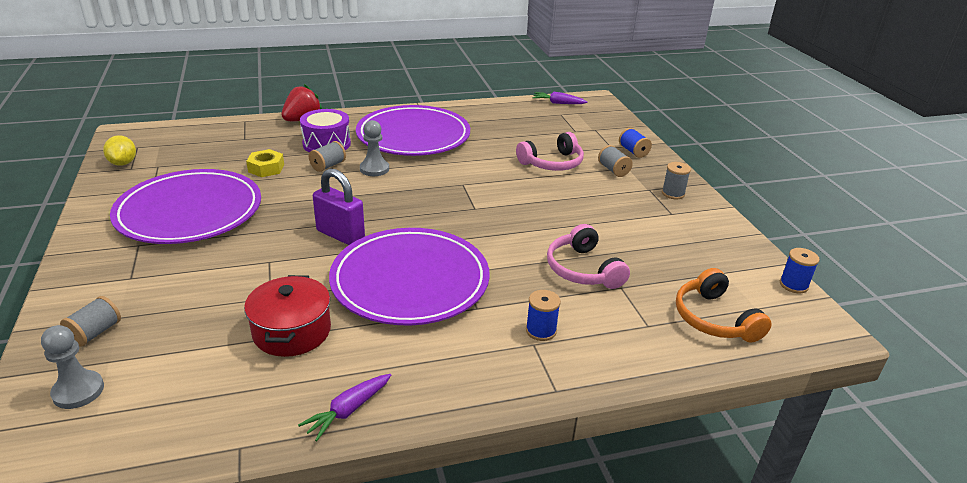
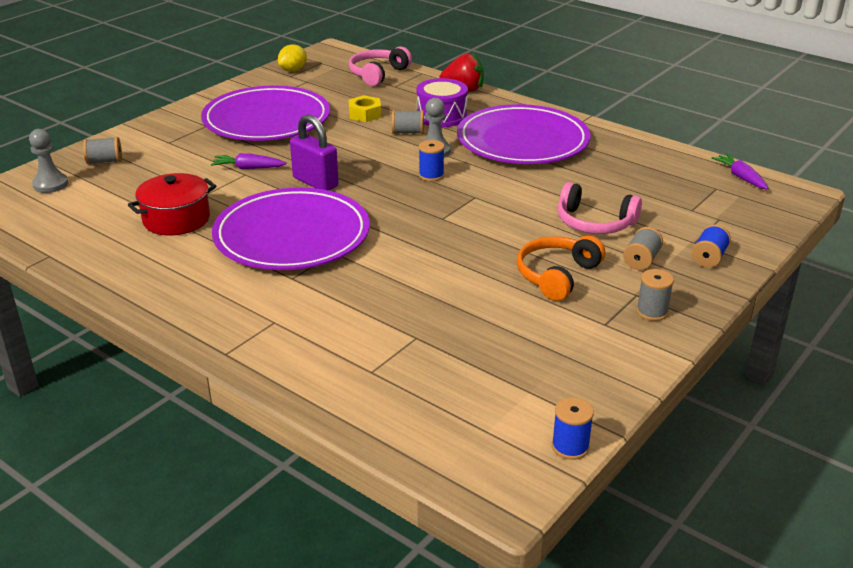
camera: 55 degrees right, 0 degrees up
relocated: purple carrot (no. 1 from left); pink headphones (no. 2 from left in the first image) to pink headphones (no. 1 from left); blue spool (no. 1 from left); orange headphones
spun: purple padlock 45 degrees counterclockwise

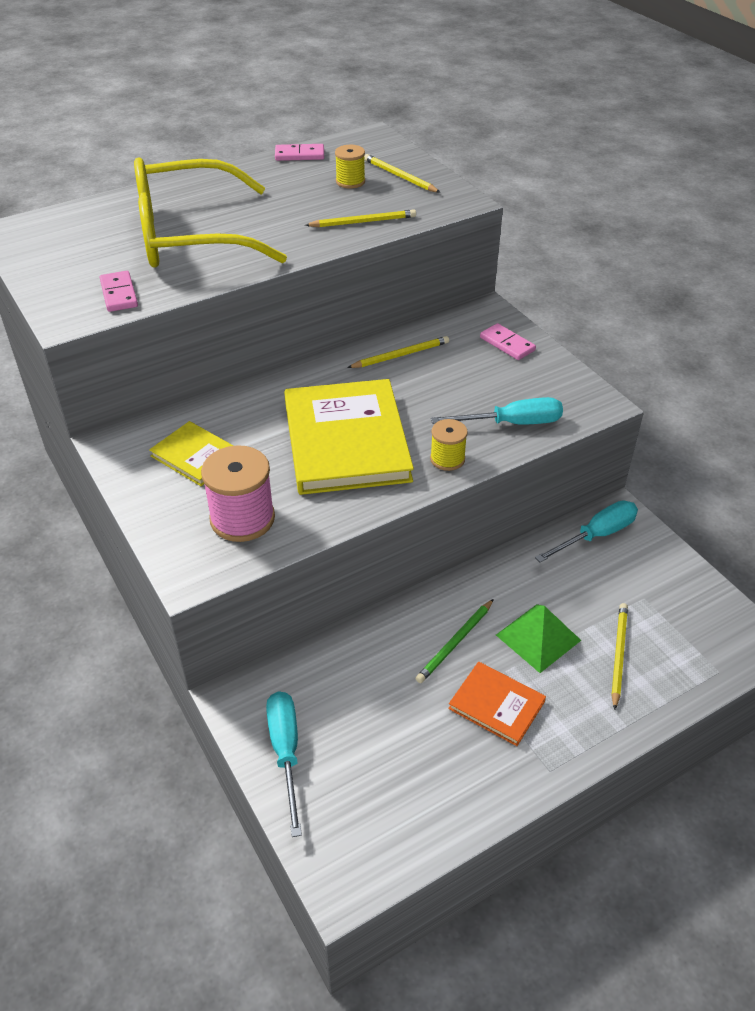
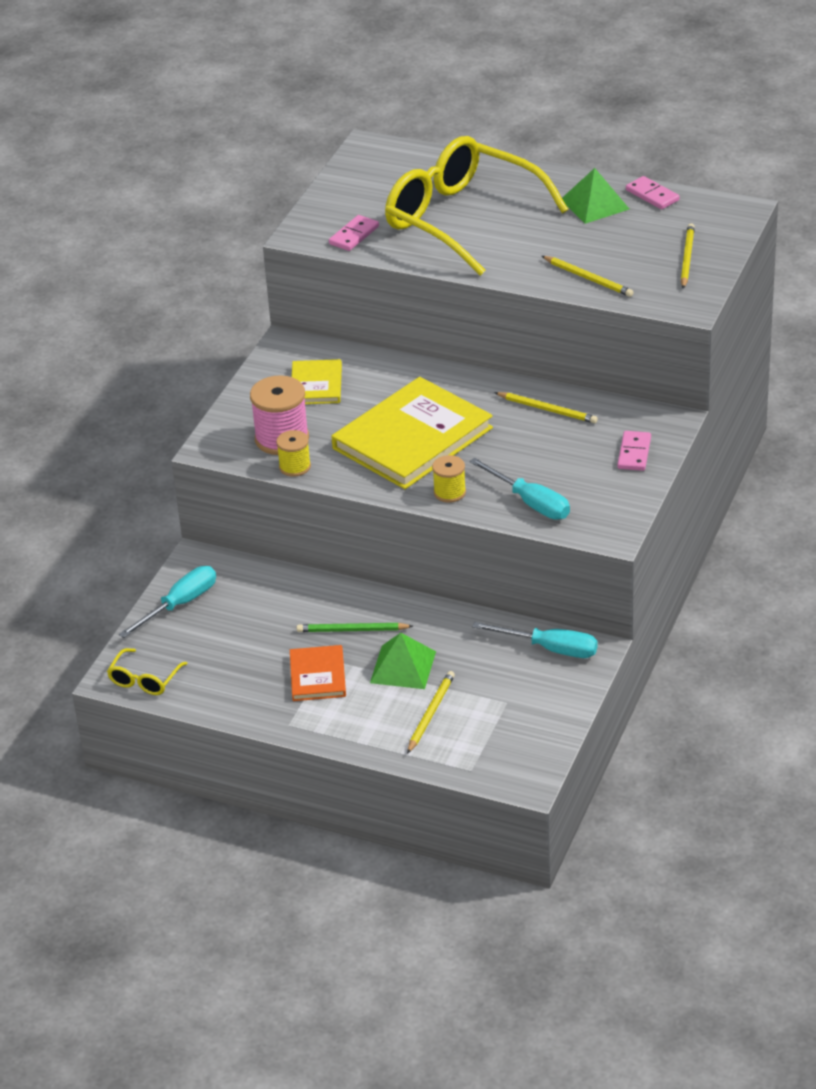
camera: 55 degrees right, 5 degrees down
appeared: yellow glasses (no. 1 from left); green pyramid (no. 2 from left)
relocated: yellow spool (no. 1 from left)
spun: yellow pencil (no. 4 from left in the first image) 45 degrees counterclockwise

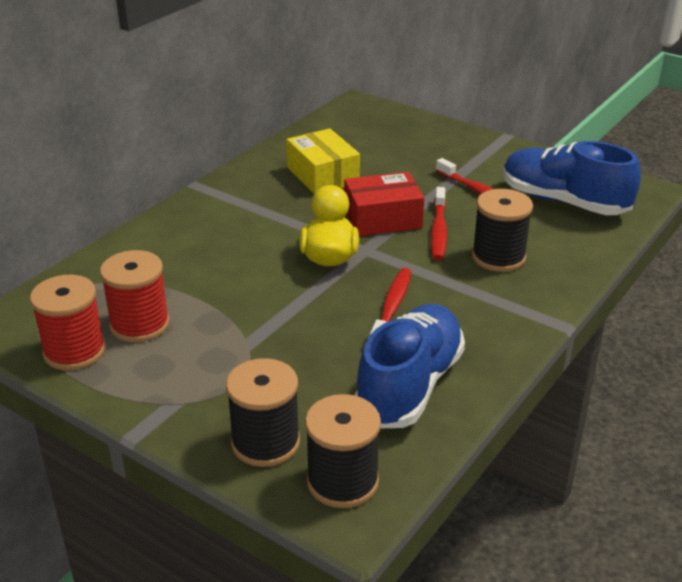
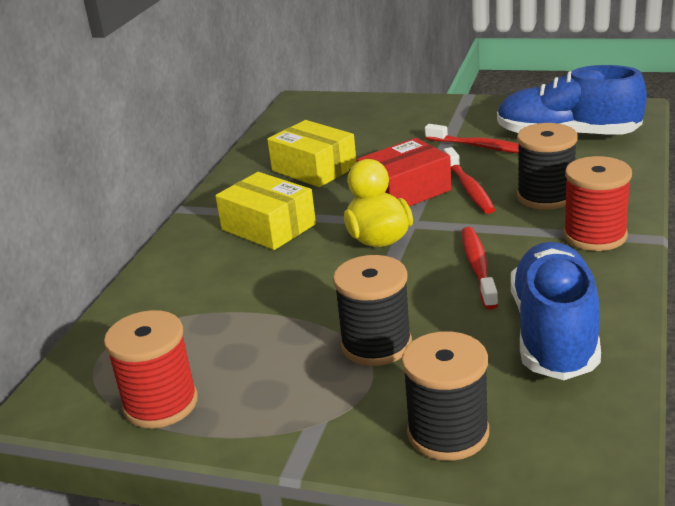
camera: 15 degrees left, 5 degrees down
appeared: yellow box (no. 1 from left)
relocated: black spool (no. 2 from left in the first image) to black spool (no. 1 from left); red spool (no. 2 from left)

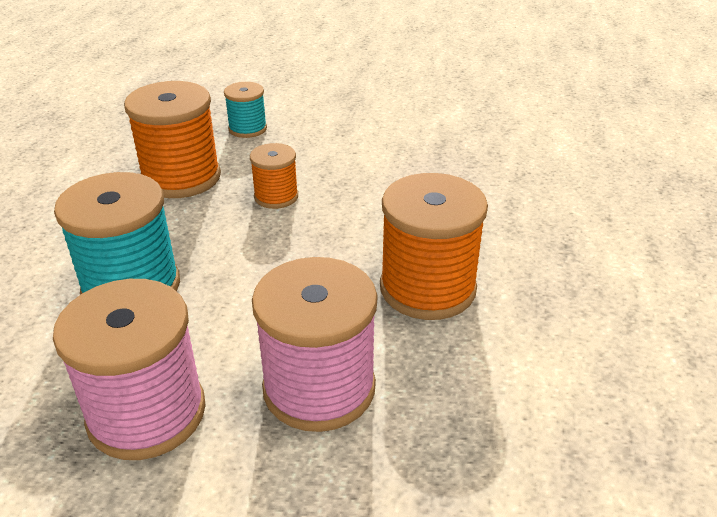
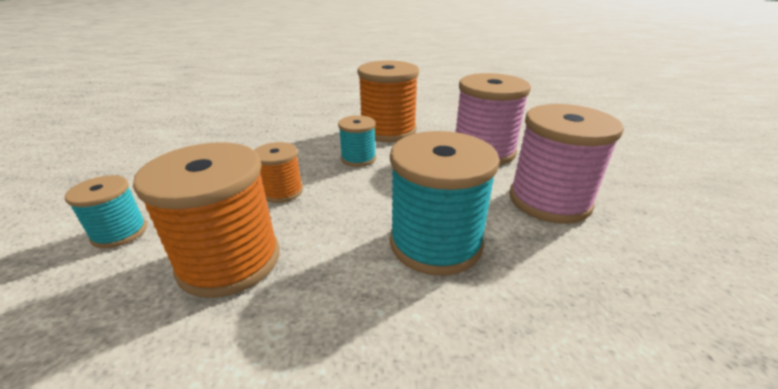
camera: 100 degrees left, 5 degrees down
appeared: turquoise spool (no. 2 from left)

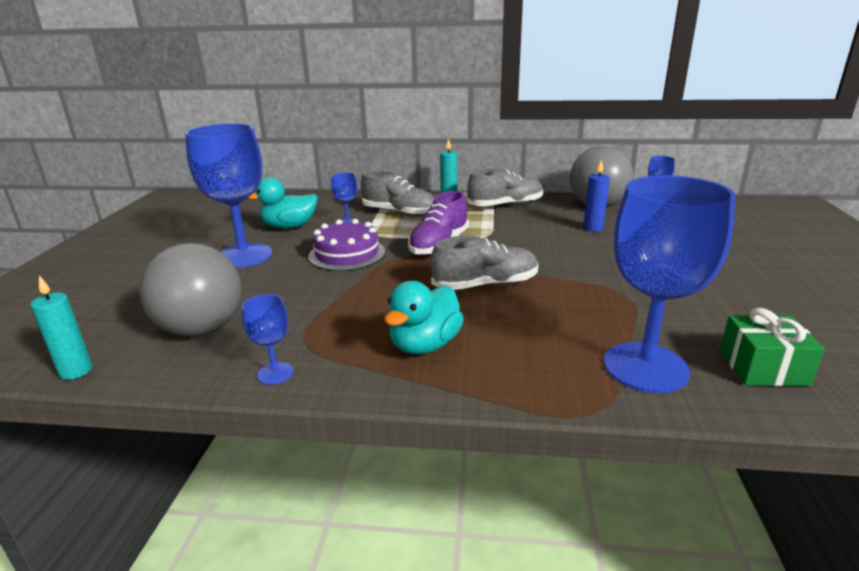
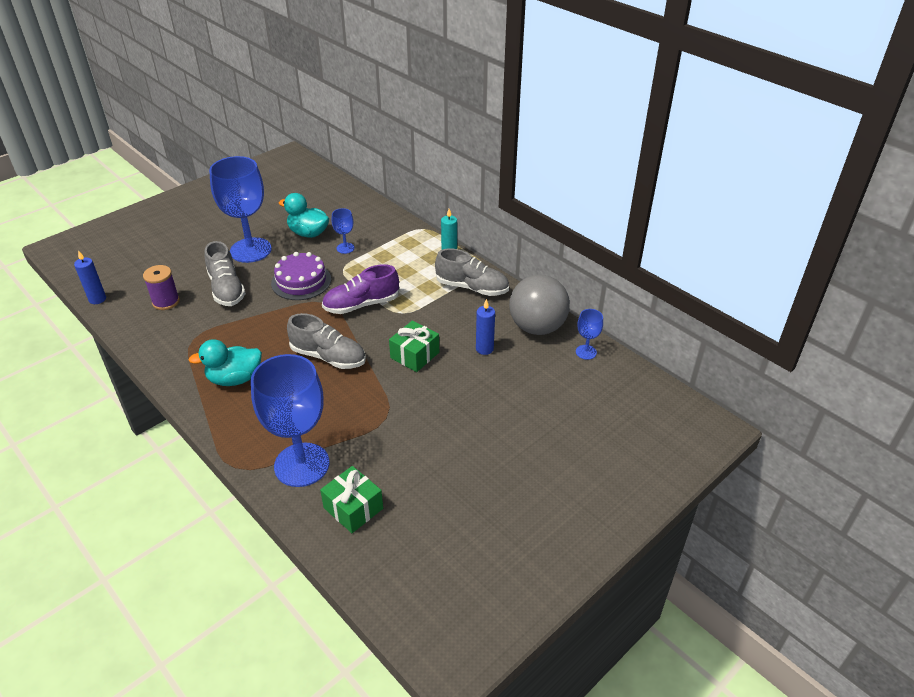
camera: 40 degrees right, 15 degrees up
missing: blue goblet (no. 2 from left)
appeared: green gift (no. 2 from left)
relocated: grey shoe (no. 1 from left)
exchanged: grey ball (no. 1 from left) to purple spool
colour: turquoise candle (no. 1 from left) to blue candle (no. 1 from left)

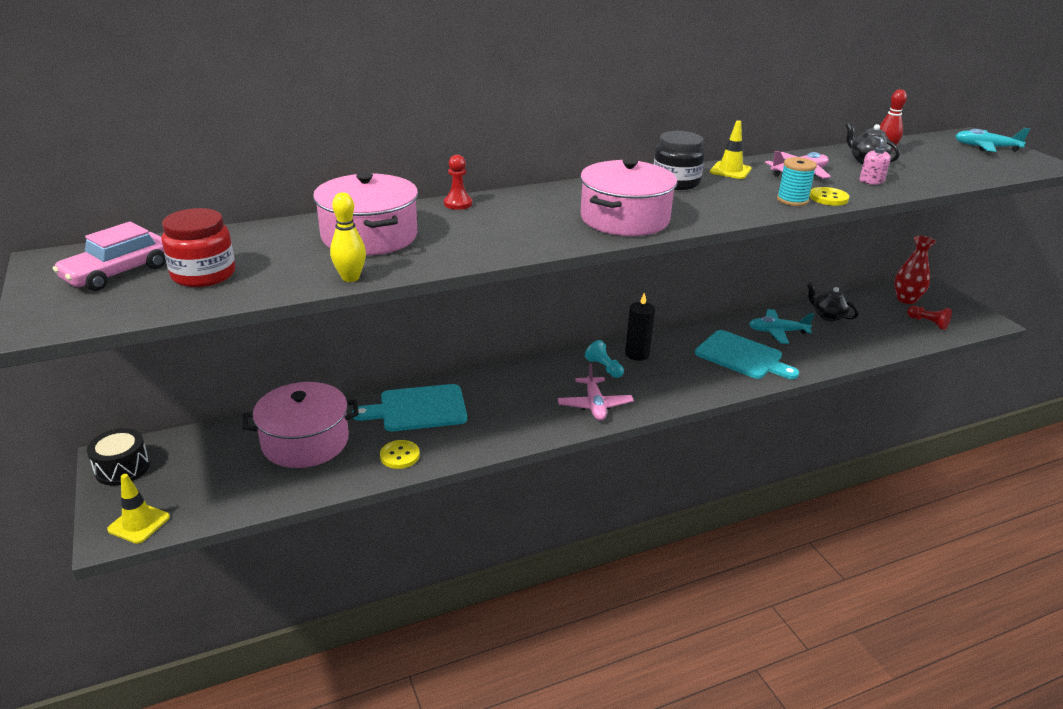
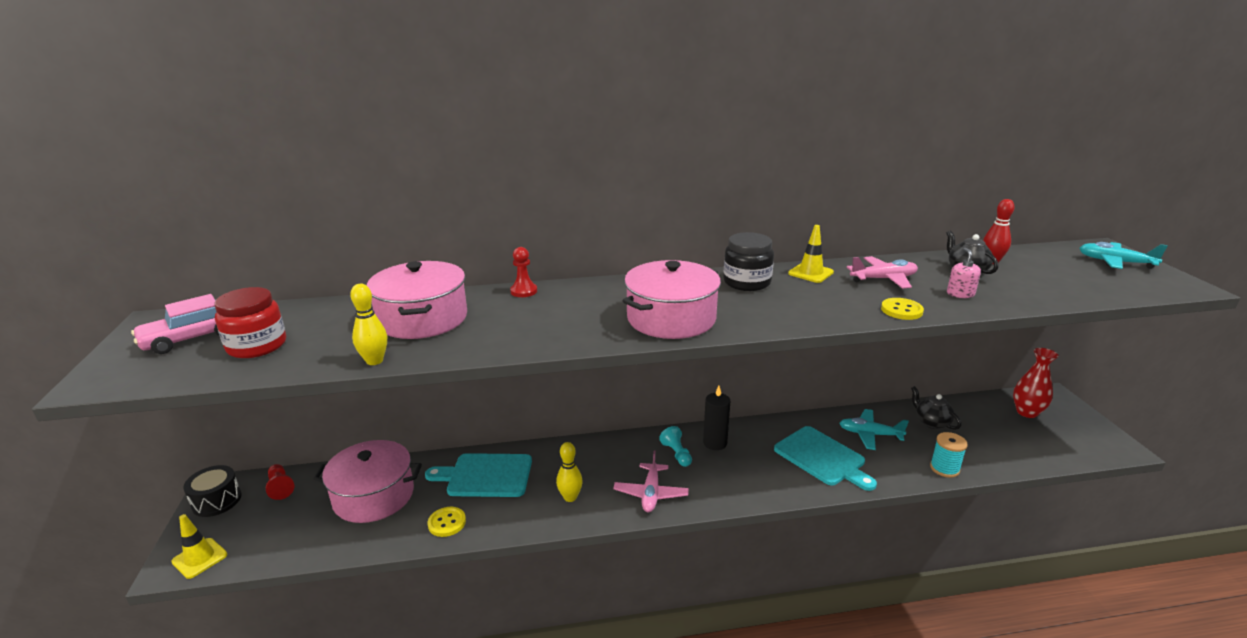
camera: 15 degrees right, 5 degrees down
appeared: yellow bowling pin (no. 2 from left)
relocated: red pawn (no. 2 from left in the first image) to red pawn (no. 1 from left); turquoise spool

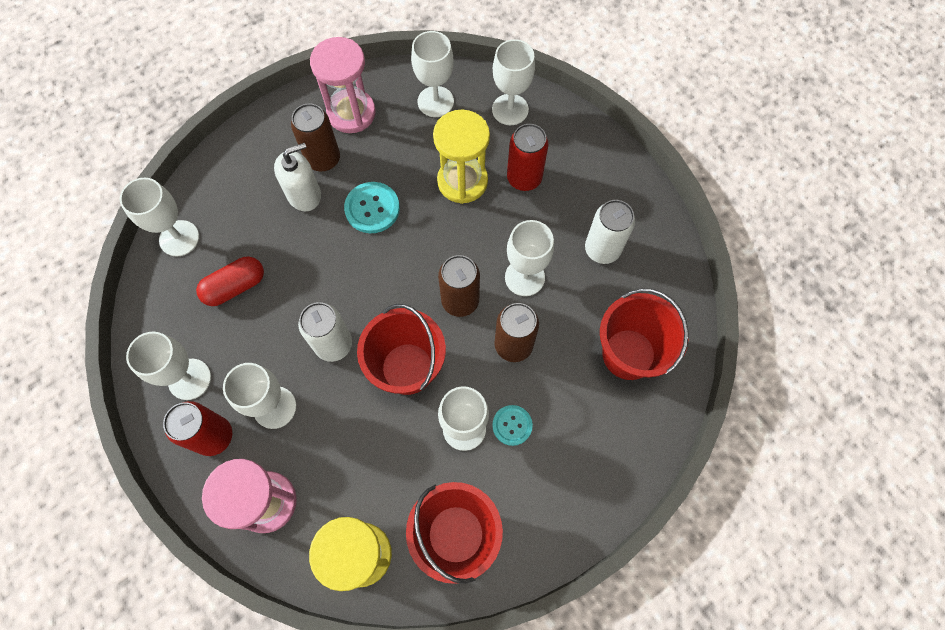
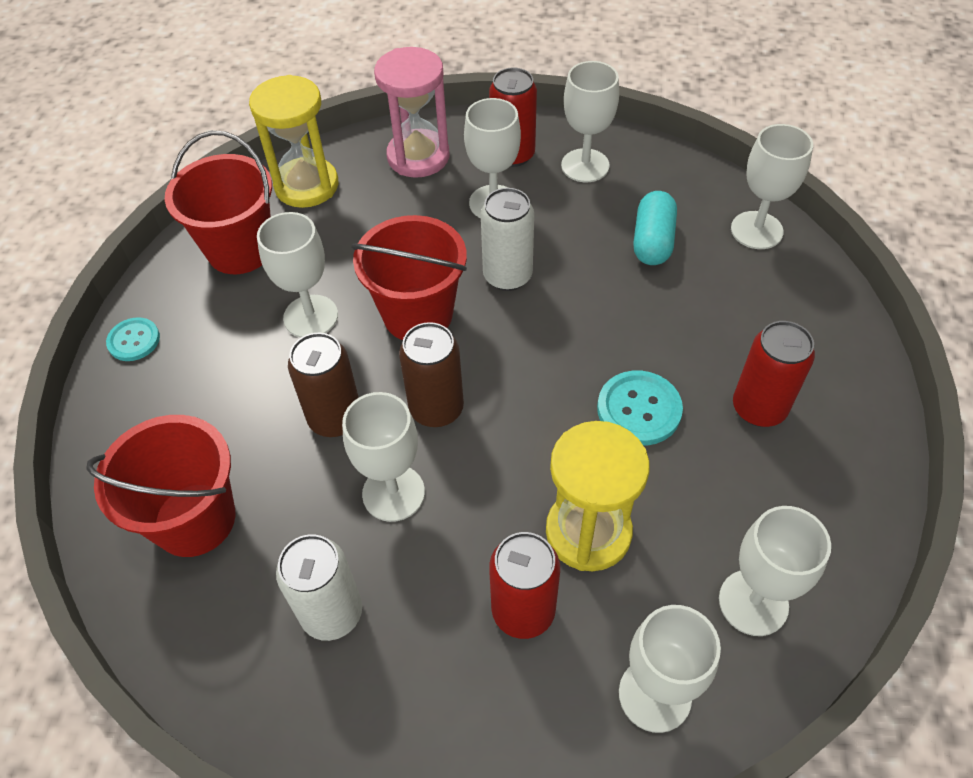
camera: 135 degrees right, 15 degrees down
missing: white soap dispenser; pink hourglass (no. 2 from left)
relocated: turquoise button (no. 2 from left in the first image) to turquoise button (no. 1 from left)
colour: red capsule to turquoise capsule; brown can (no. 1 from left) to red can (no. 3 from left)

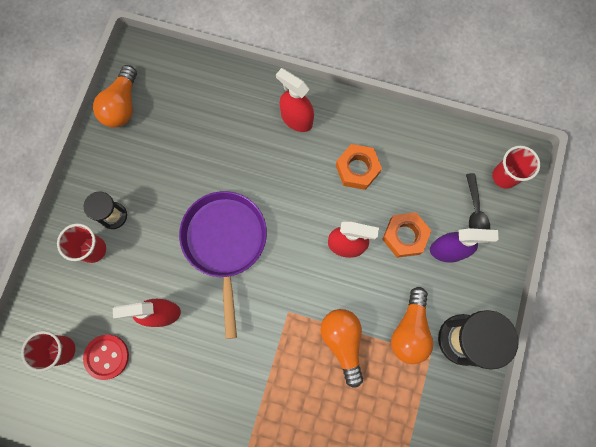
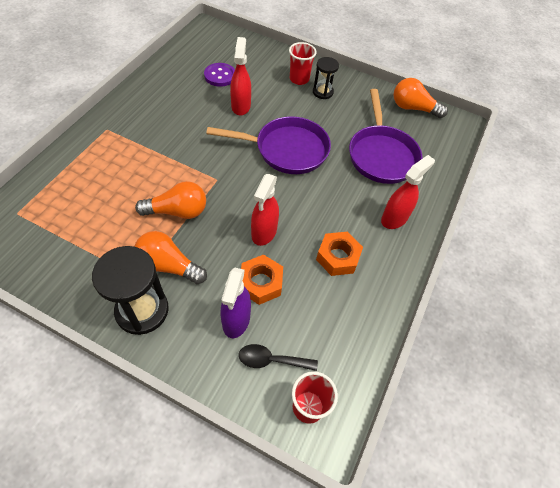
camera: 95 degrees right, 20 degrees down
missing: red cup (no. 1 from left)
appeared: purple pan (no. 2 from left)
colour: red button to purple button

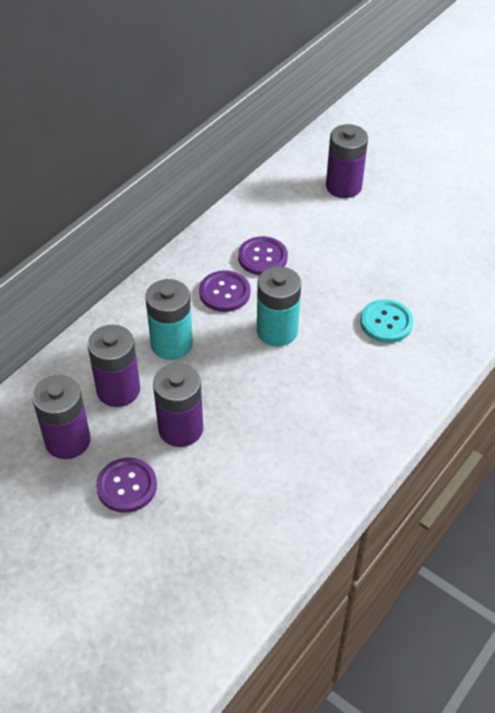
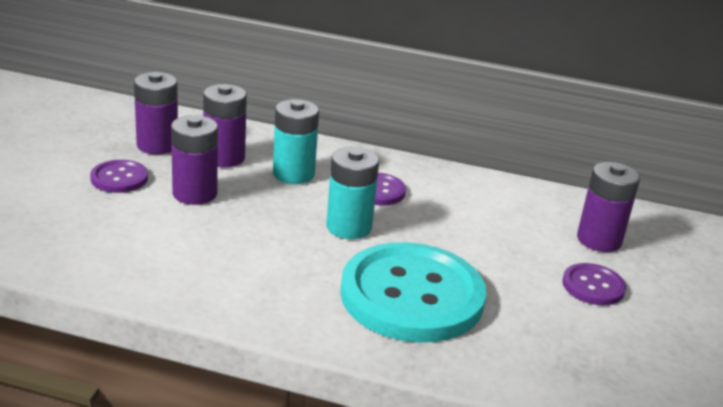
camera: 65 degrees right, 20 degrees down
relocated: purple button (no. 3 from left)
size: turquoise button x2.23

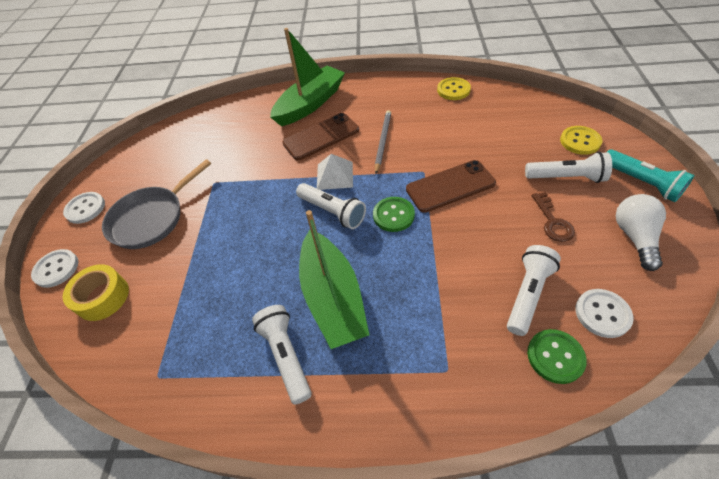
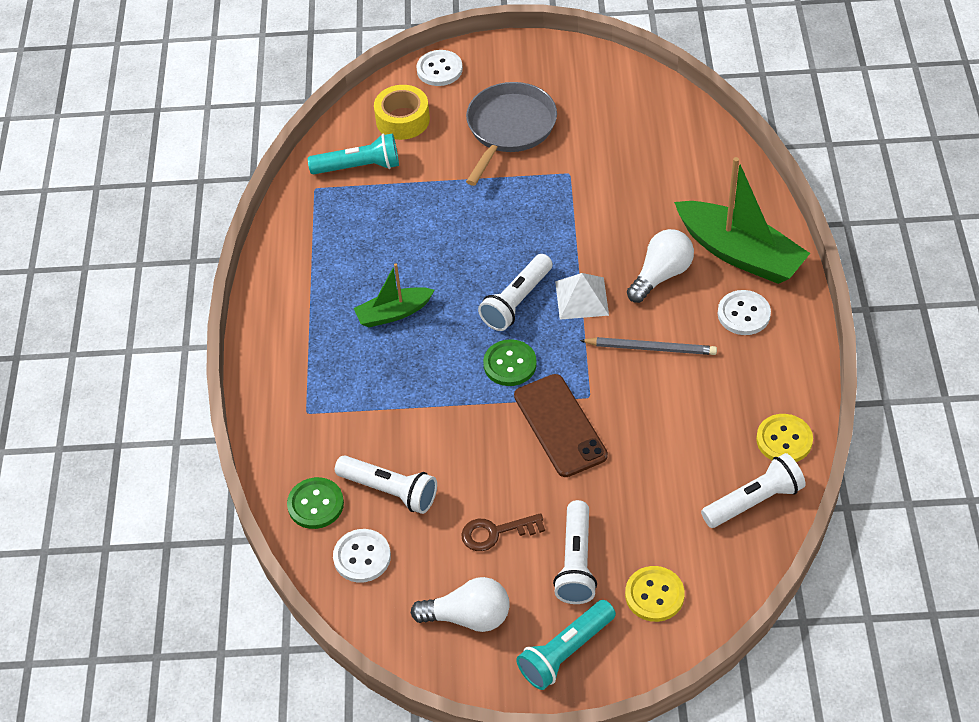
camera: 85 degrees right, 0 degrees up
appeared: turquoise flashlight (no. 1 from left)
relocated: white flashlight (no. 1 from left in the first image) to white flashlight (no. 4 from left); white button (no. 2 from left in the first image) to white button (no. 3 from left)
exchanged: brown phone (no. 1 from left) to white light bulb (no. 2 from left)
spun: grey pan 75 degrees clockwise
size: green boat (no. 2 from left in the first image) x0.56

